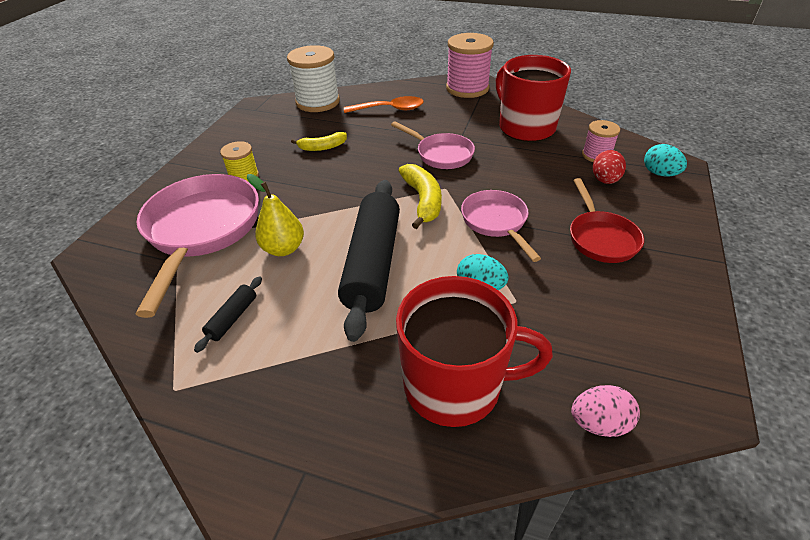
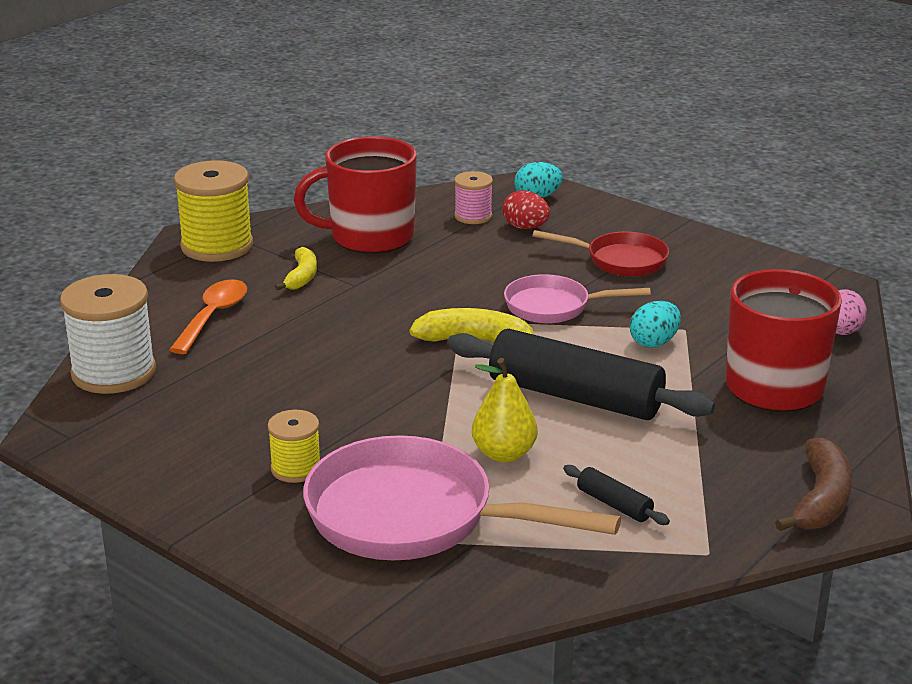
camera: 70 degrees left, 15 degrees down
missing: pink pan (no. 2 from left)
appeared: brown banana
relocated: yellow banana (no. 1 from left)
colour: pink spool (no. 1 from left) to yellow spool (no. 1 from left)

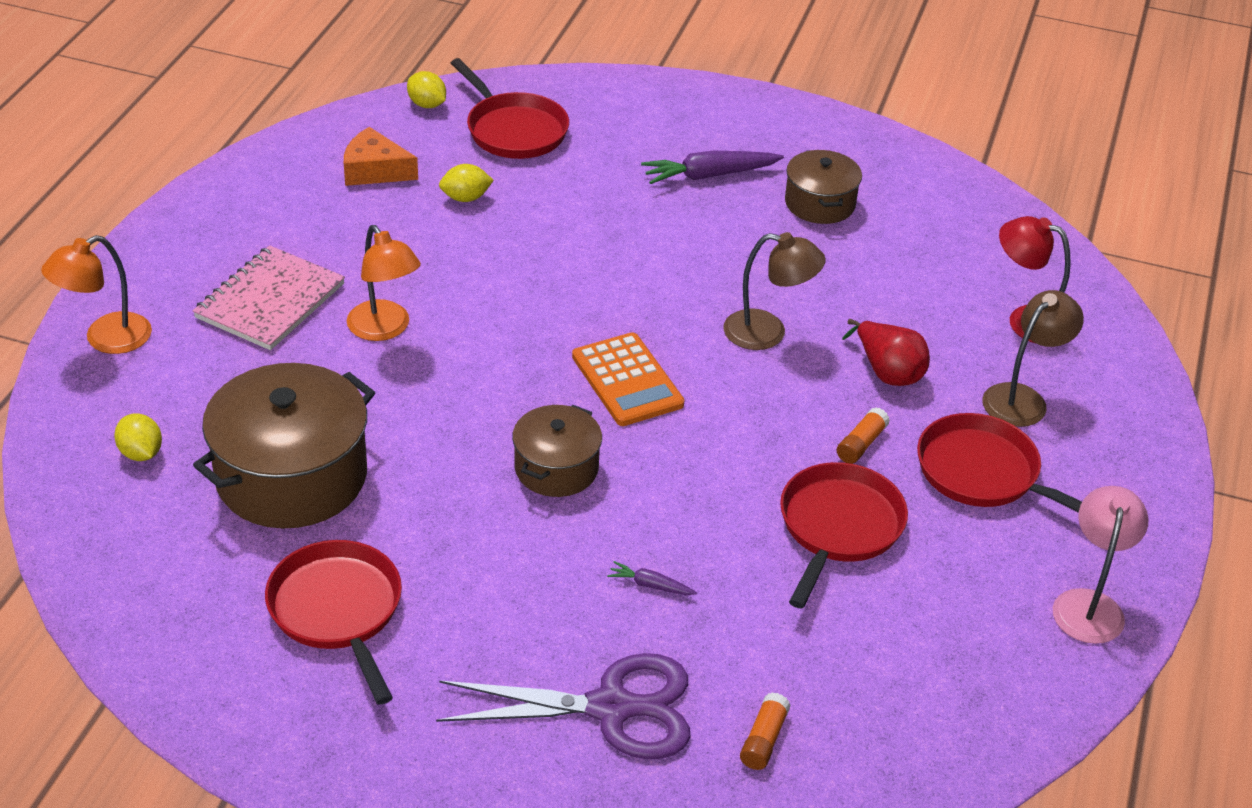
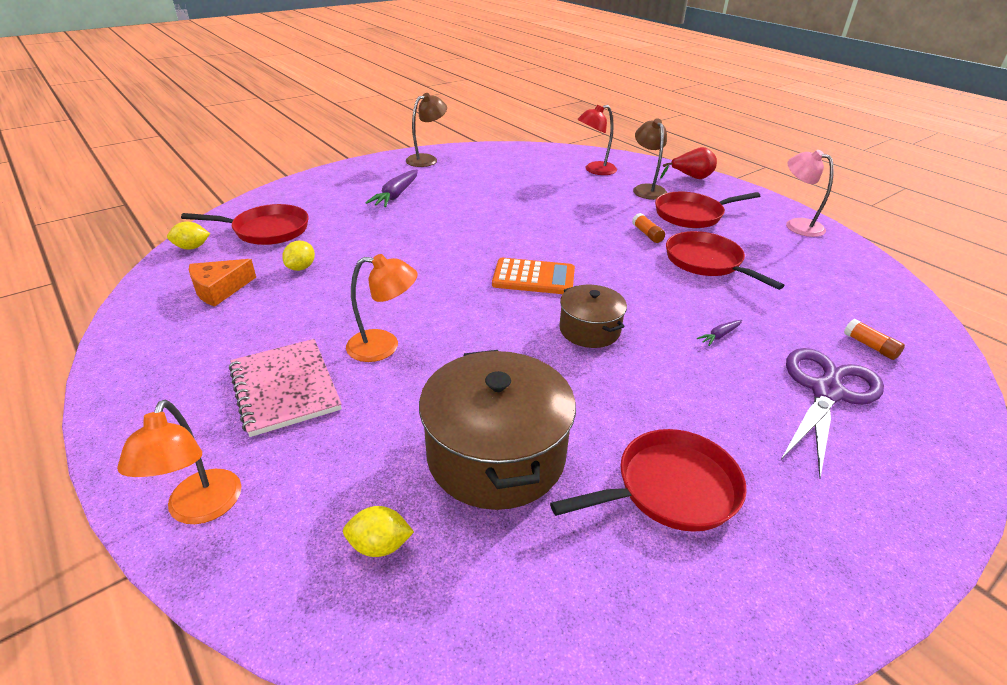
camera: 55 degrees left, 5 degrees down
missing: brown pot (no. 3 from left)
relocated: brown lamp (no. 1 from left); red pear
spun: red pan (no. 1 from left in the first image) 150 degrees clockwise

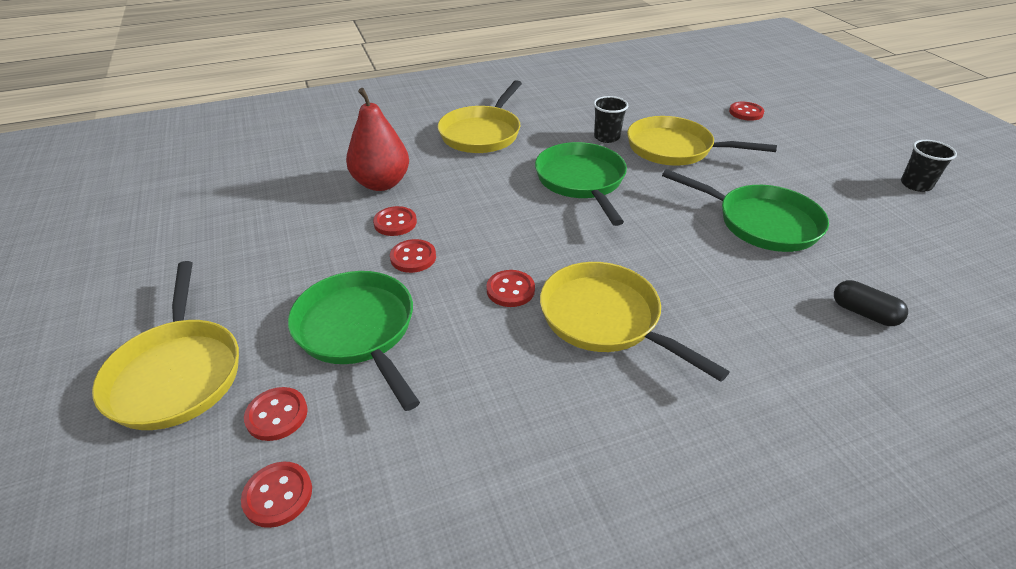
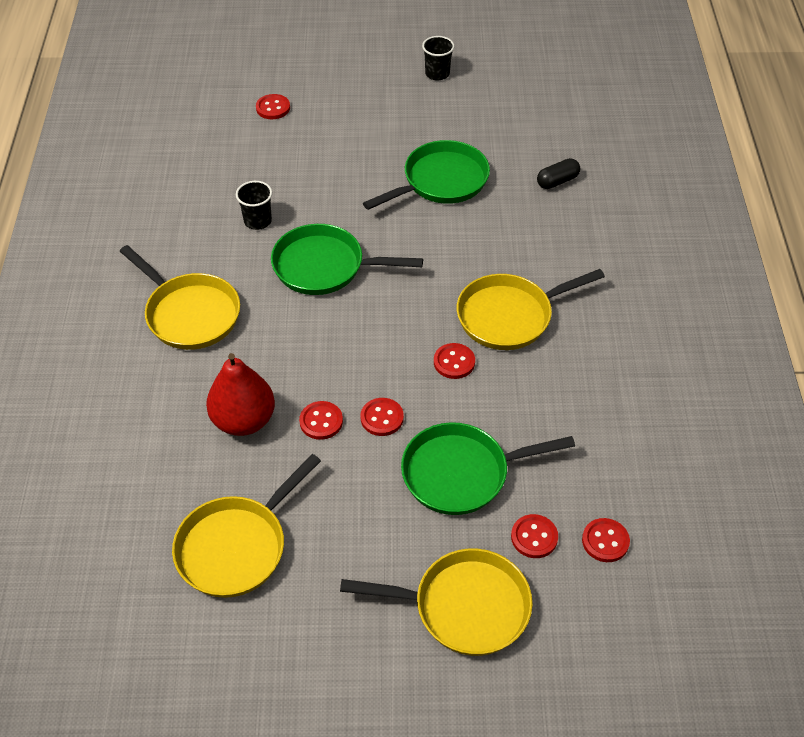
camera: 70 degrees left, 10 degrees up
relocated: yellow pan (no. 4 from left in the first image) to yellow pan (no. 2 from left)

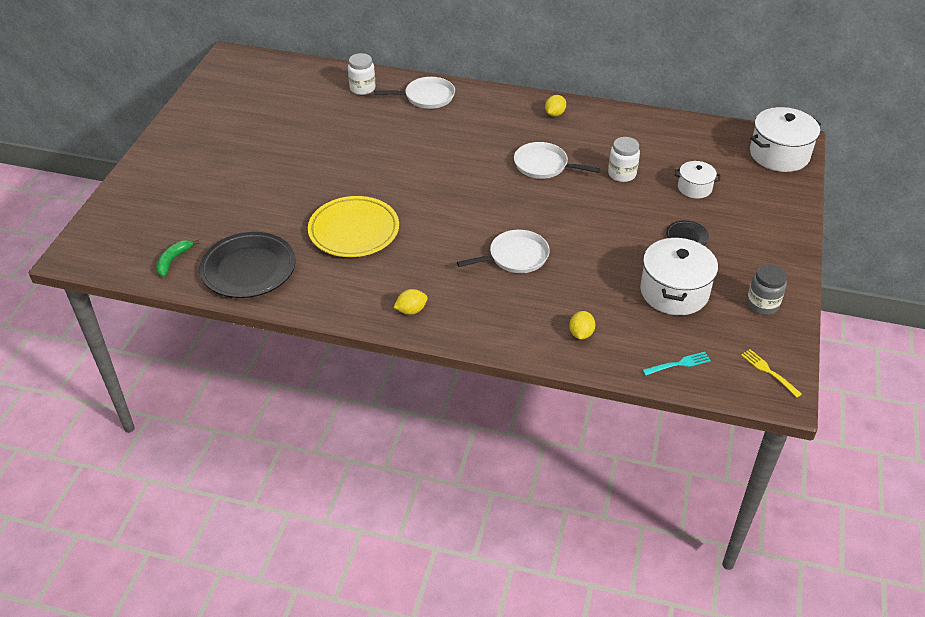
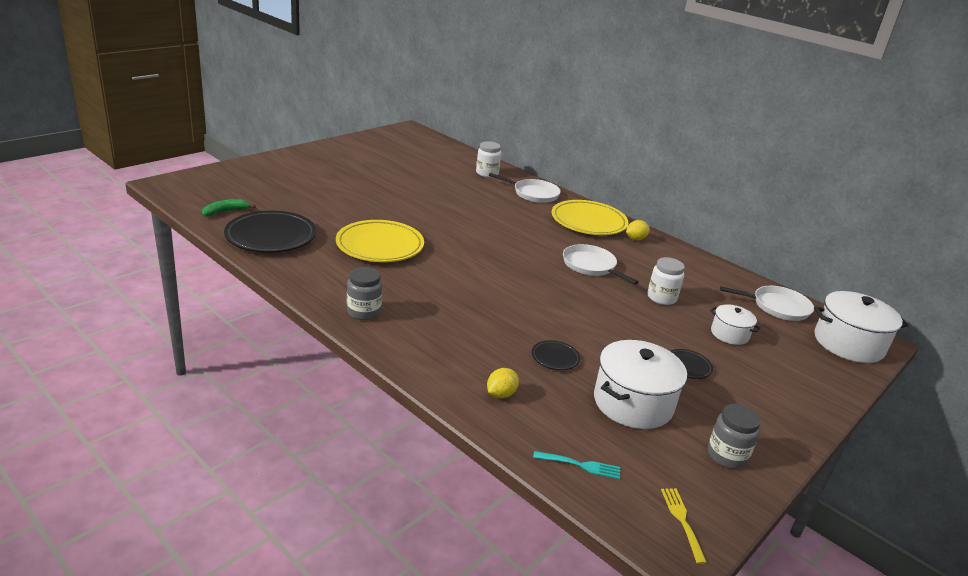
camera: 25 degrees right, 15 degrees down
appeared: black plate (no. 2 from left); yellow plate (no. 2 from left)
relocated: white pan (no. 2 from left in the first image) to white pan (no. 3 from left)
exchanged: yellow lemon (no. 1 from left) to grey jar (no. 1 from left)

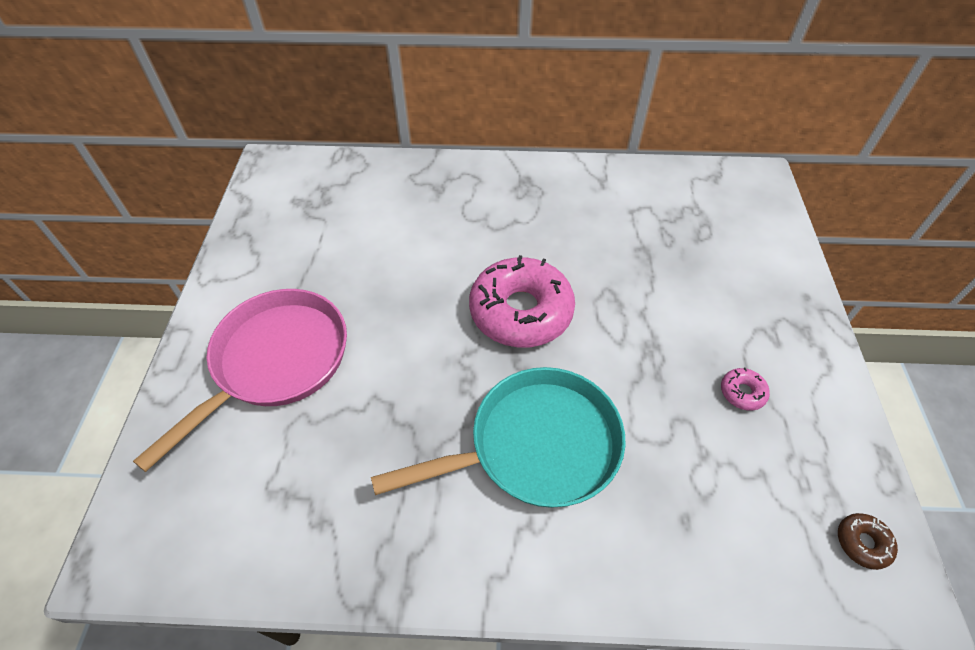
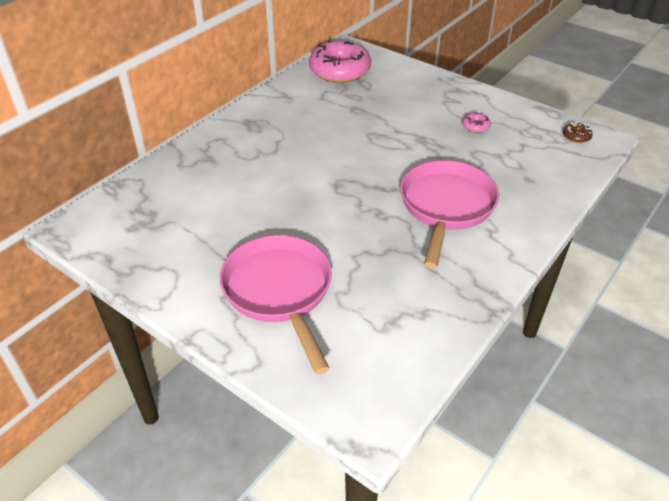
camera: 55 degrees left, 10 degrees down
relocated: pink donut (no. 1 from left)
colour: turquoise pan to pink pan (no. 2 from left)

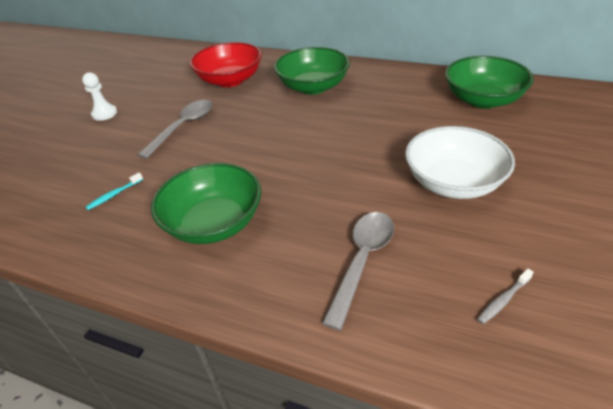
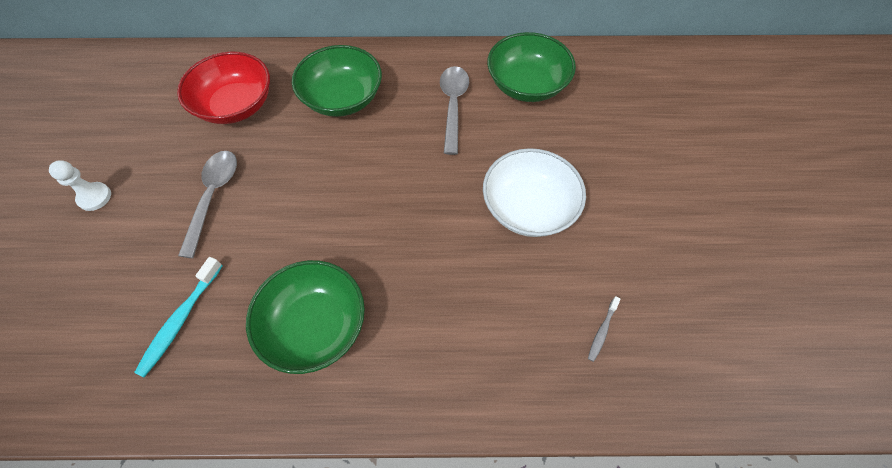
camera: 25 degrees left, 20 degrees up
relocated: grey spoon (no. 2 from left)
size: turquoise toothbrush x1.79

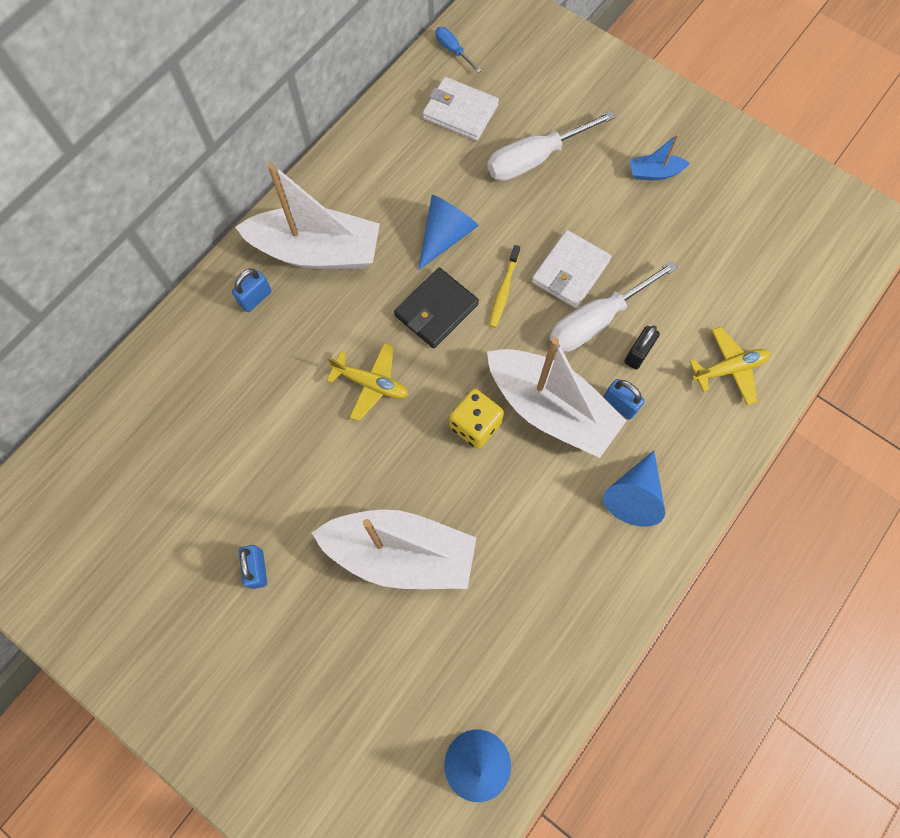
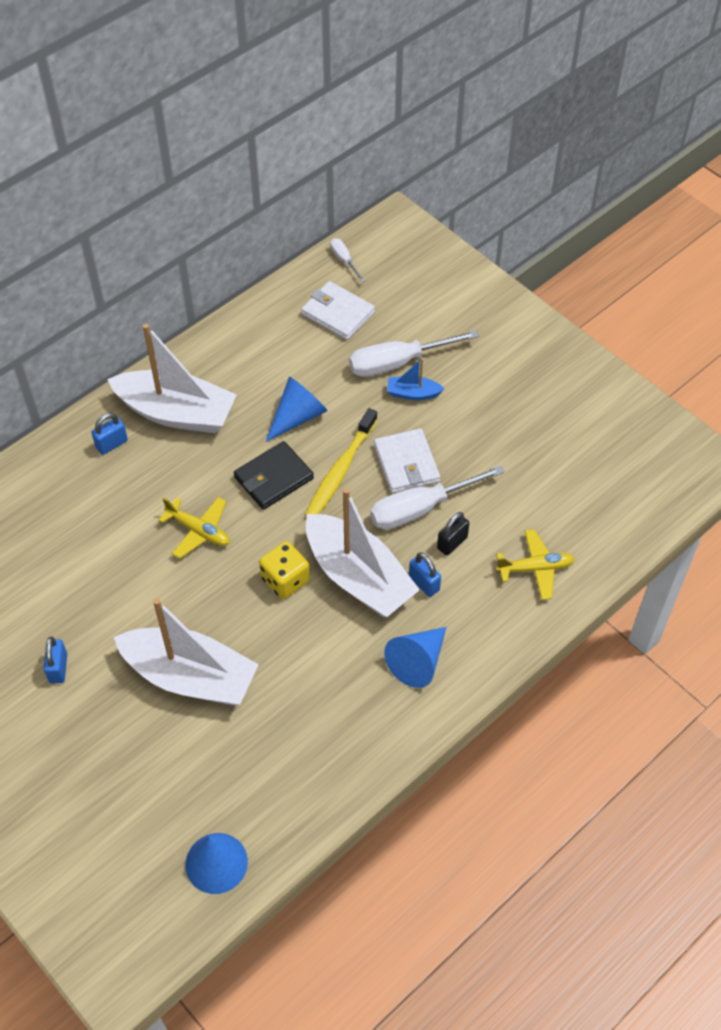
camera: 10 degrees right, 15 degrees down
relocated: blue boat
colour: blue screwdriver to white screwdriver (no. 1 from left)
spun: white wallet (no. 2 from left) 60 degrees counterclockwise
size: yellow toothbrush x1.63

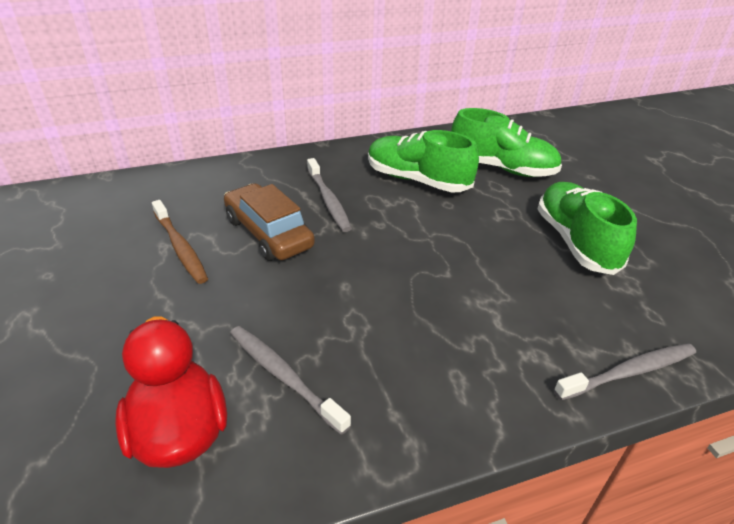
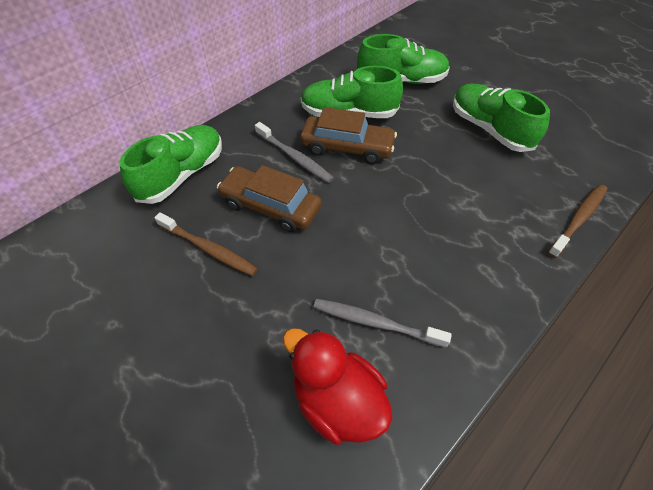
camera: 25 degrees left, 15 degrees up
appeared: green shoe (no. 1 from left); brown car (no. 2 from left)
colour: grey toothbrush (no. 3 from left) to brown toothbrush (no. 2 from left)

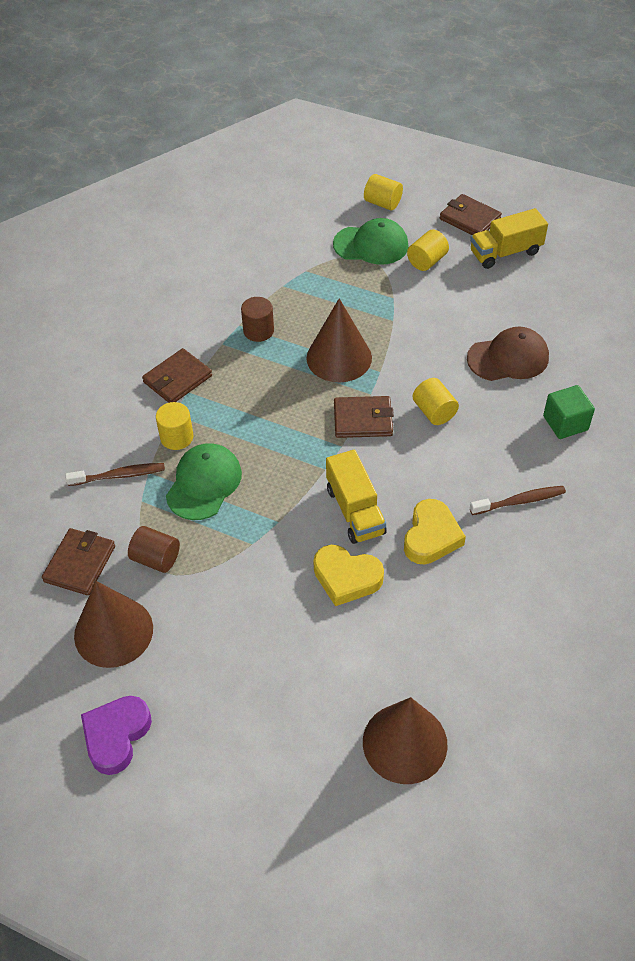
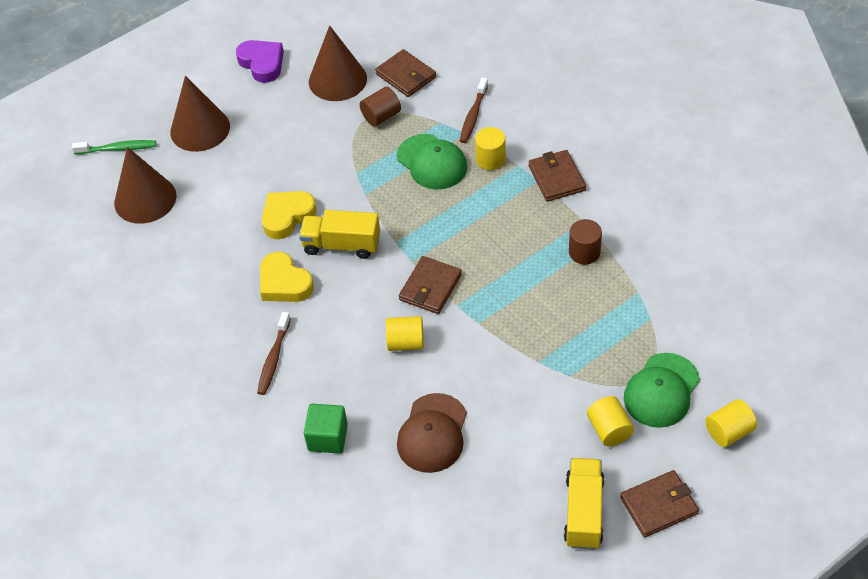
camera: 120 degrees right, 0 degrees up
appeared: green toothbrush
relocated: brown cone (no. 2 from left)

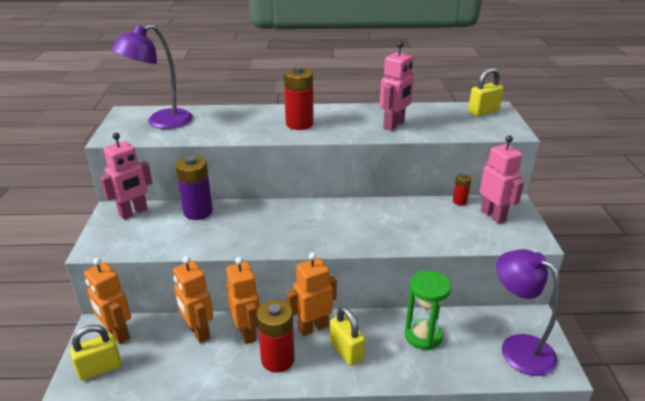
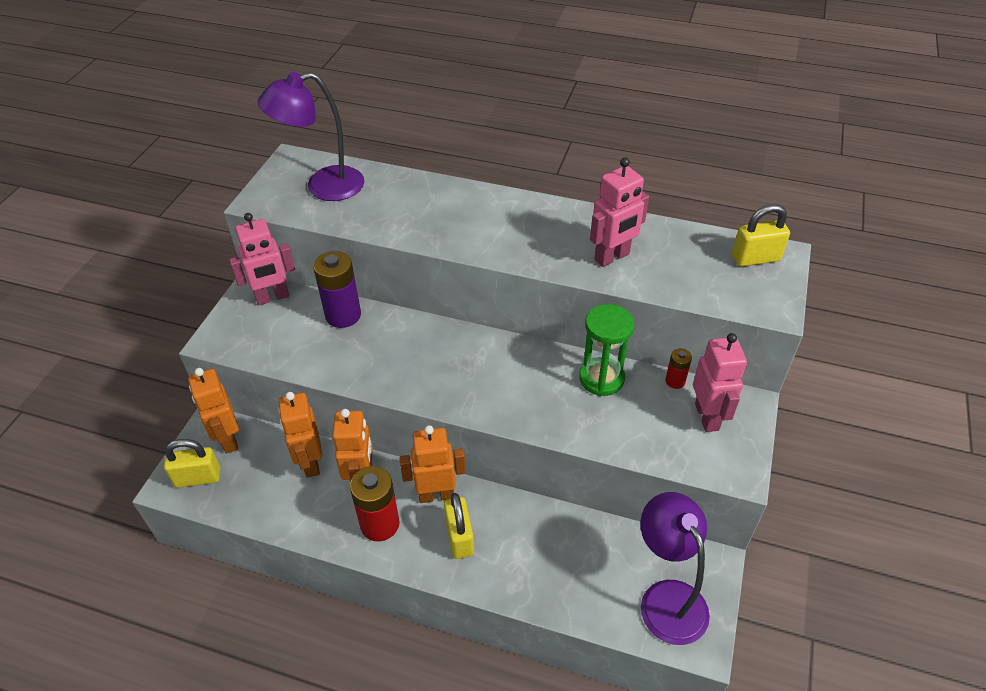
camera: 20 degrees right, 15 degrees up
missing: red battery (no. 2 from left)
relocated: green hourglass

